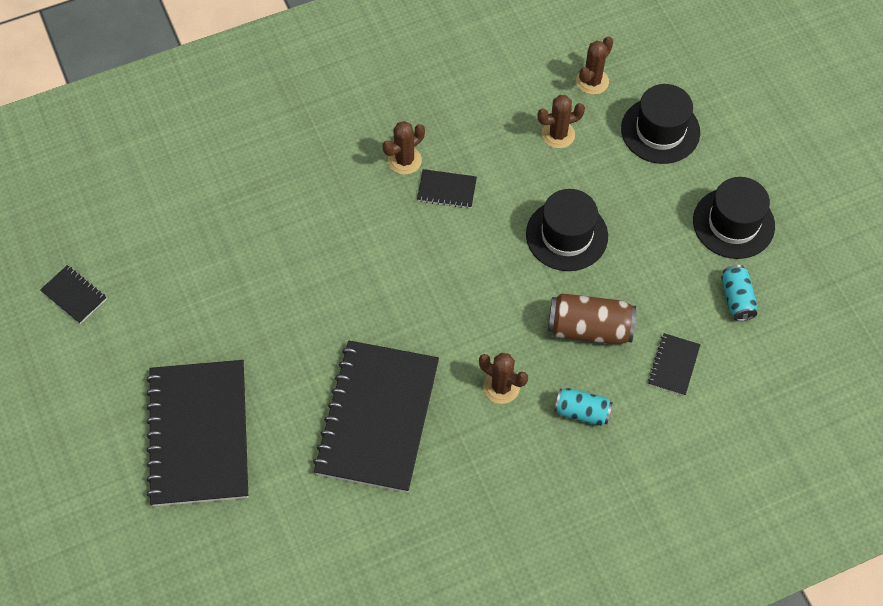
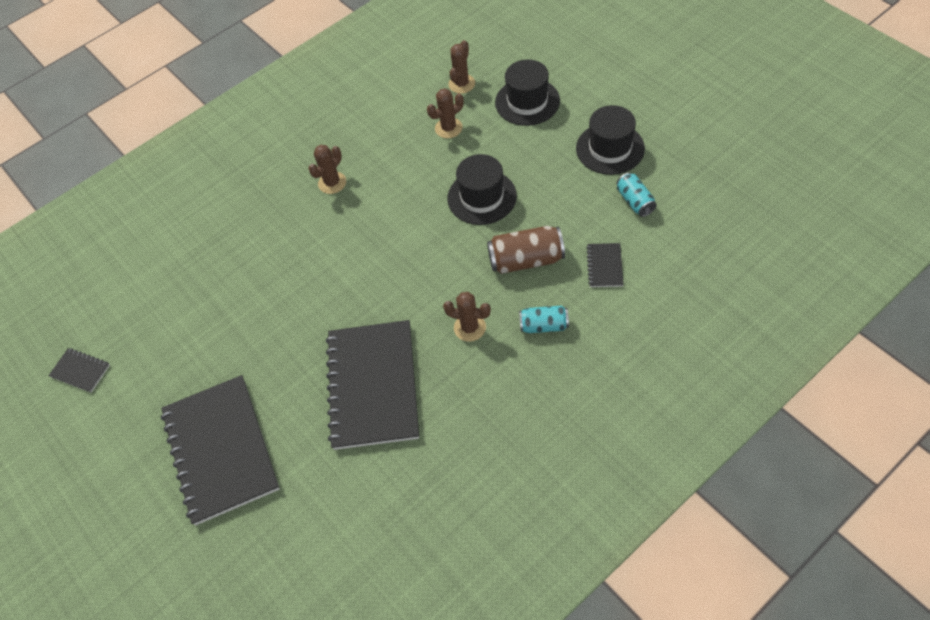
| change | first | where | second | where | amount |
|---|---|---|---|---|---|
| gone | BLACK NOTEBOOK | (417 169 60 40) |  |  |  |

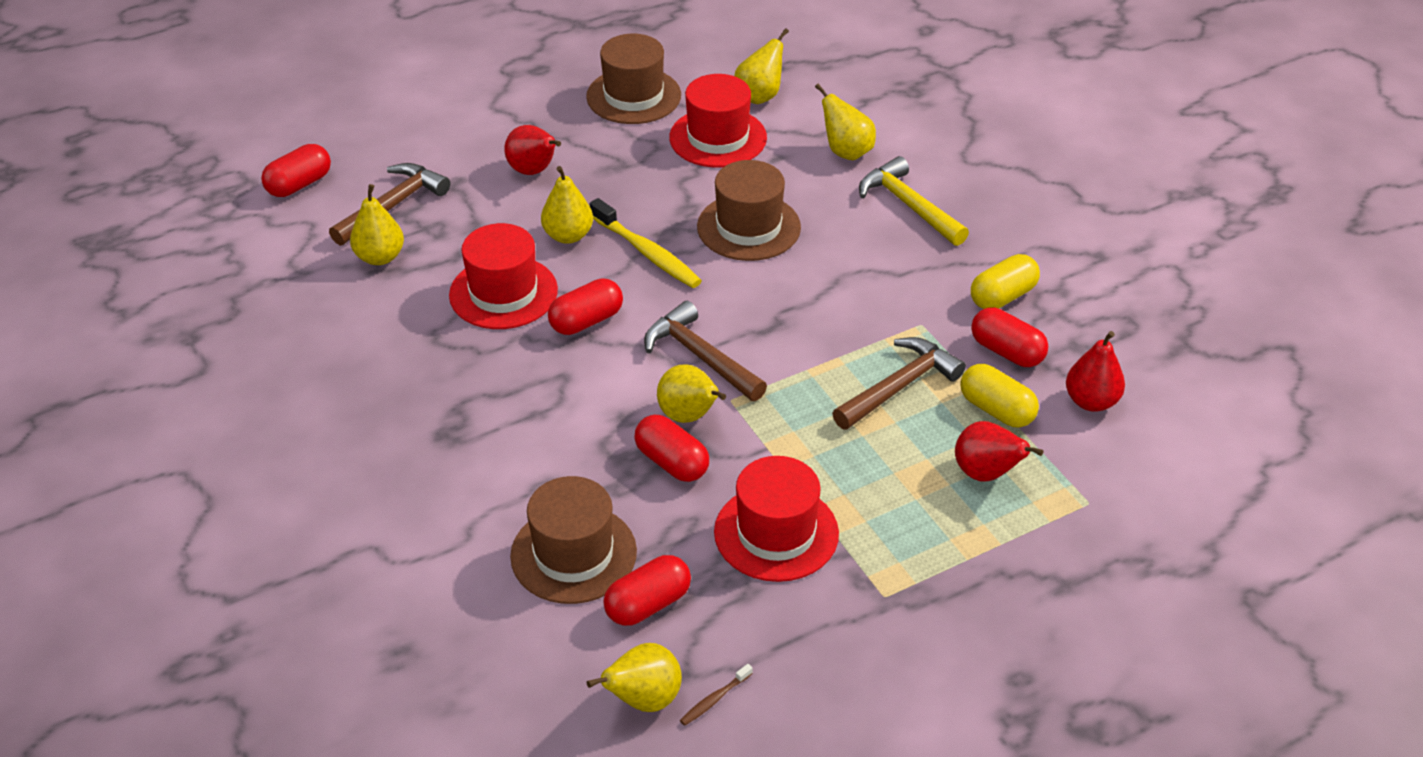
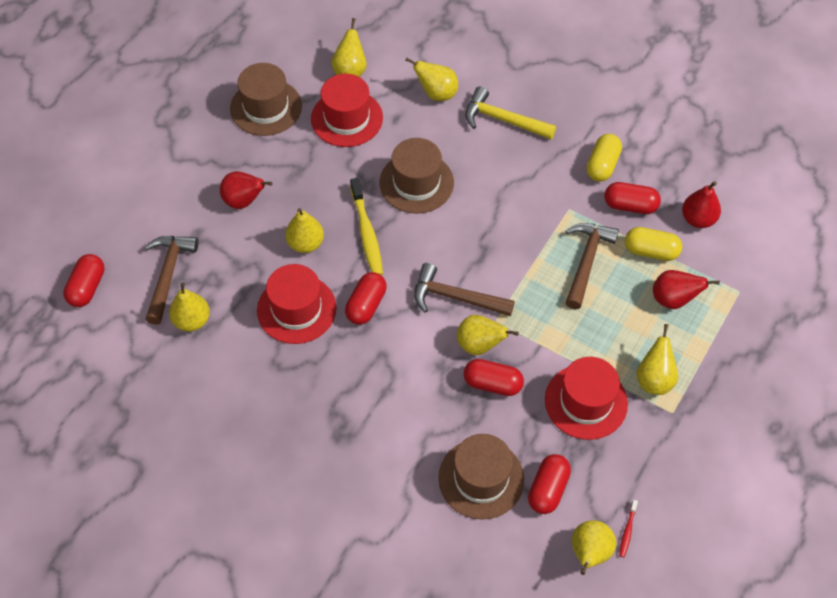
| change | first | where | second | where | amount |
|---|---|---|---|---|---|
| rotated | YELLOW TOOTHBRUSH | (590 198 112 90) |  | (350 178 33 97) | 60 degrees clockwise |
| repainted | BROWN TOOTHBRUSH | (680 664 73 62) | RED TOOTHBRUSH | (619 500 19 57) |  |
| new |  |  | YELLOW PEAR | (636 324 42 71) |  |

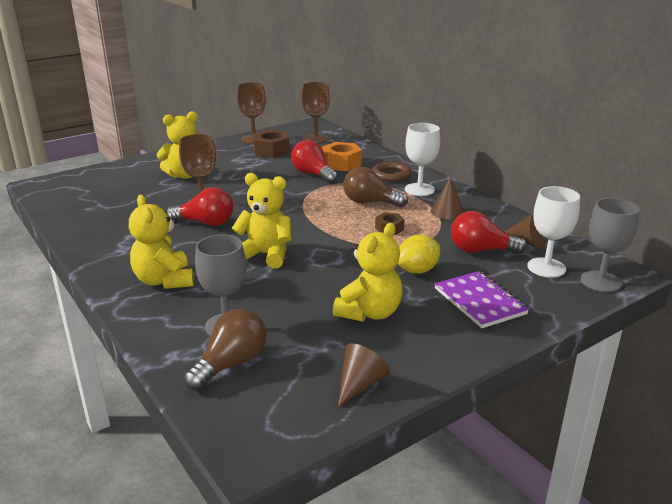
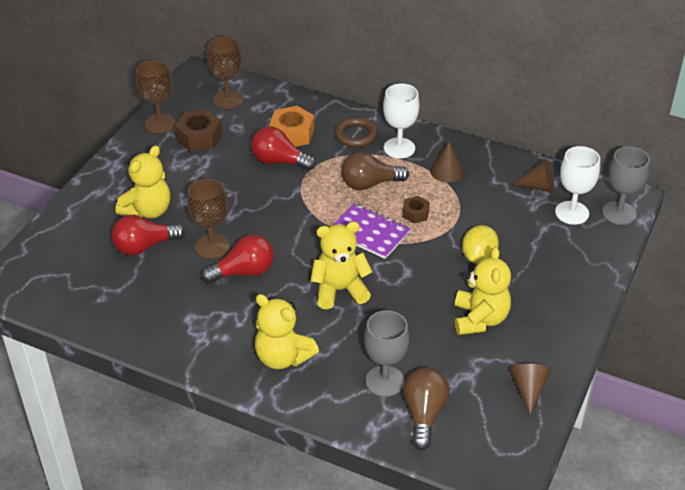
| change | first | where | second | where | amount |
|---|---|---|---|---|---|
| shifted | RED LIGHT BULB | (451 211 76 43) |  | (111 215 74 40) |  |
| shifted | PURPLE NOTEBOOK | (434 271 95 57) |  | (333 204 78 55) |  |

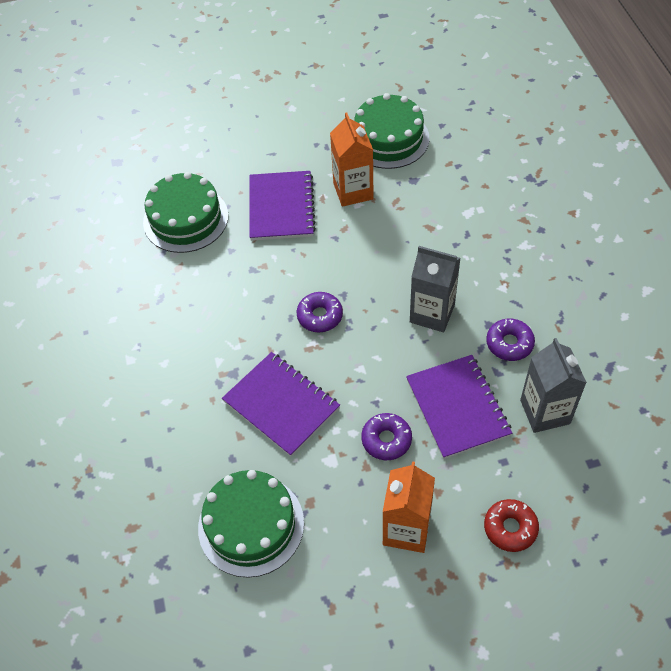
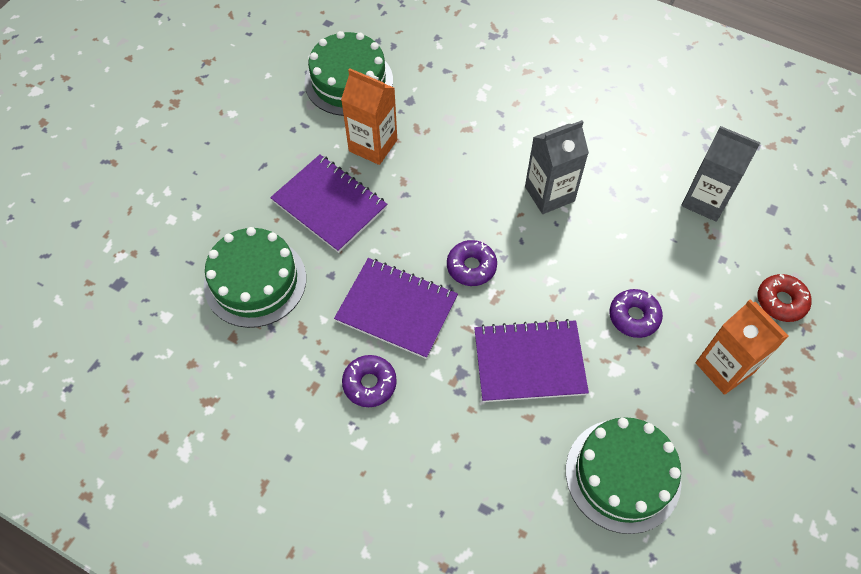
| change | first | where | second | where | amount |
|---|---|---|---|---|---|
| shifted | PURPLE NOTEBOOK | (406 355 106 104) |  | (334 258 124 101) |  |
| shifted | PURPLE DONUT | (486 318 49 43) |  | (342 355 55 52) |  |

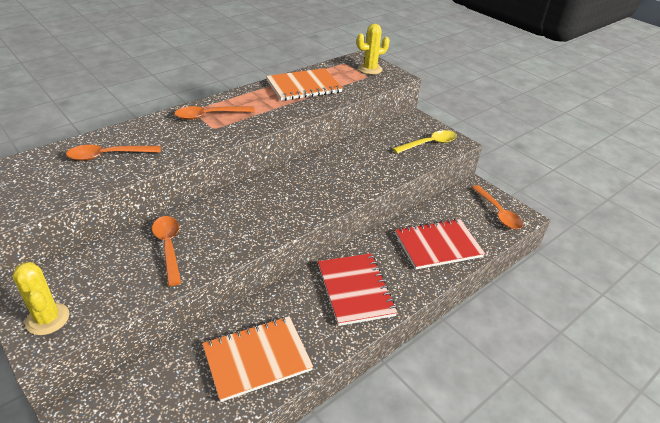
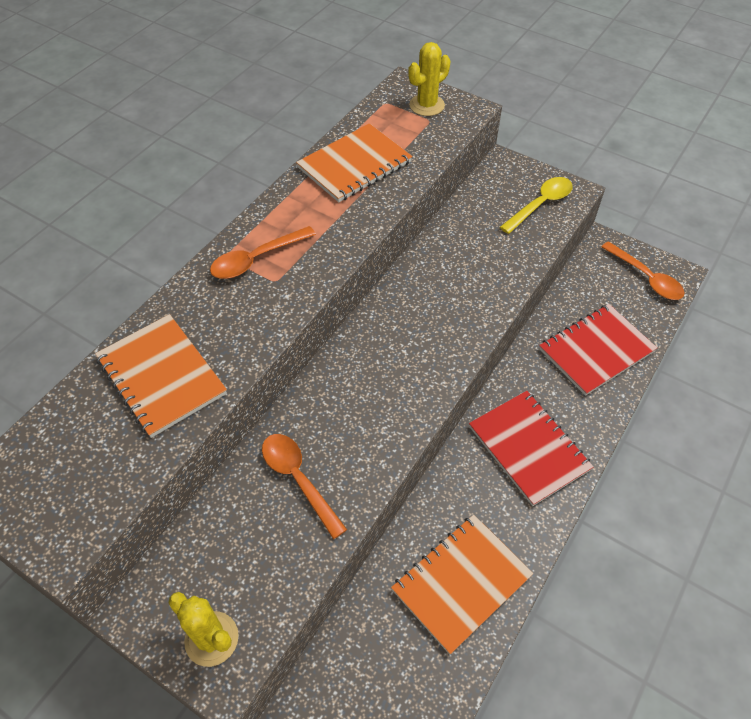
| change | first | where | second | where | amount |
|---|---|---|---|---|---|
| swapped | ORANGE SPOON | (66 145 95 16) | ORANGE NOTEBOOK | (95 314 132 124) |  |

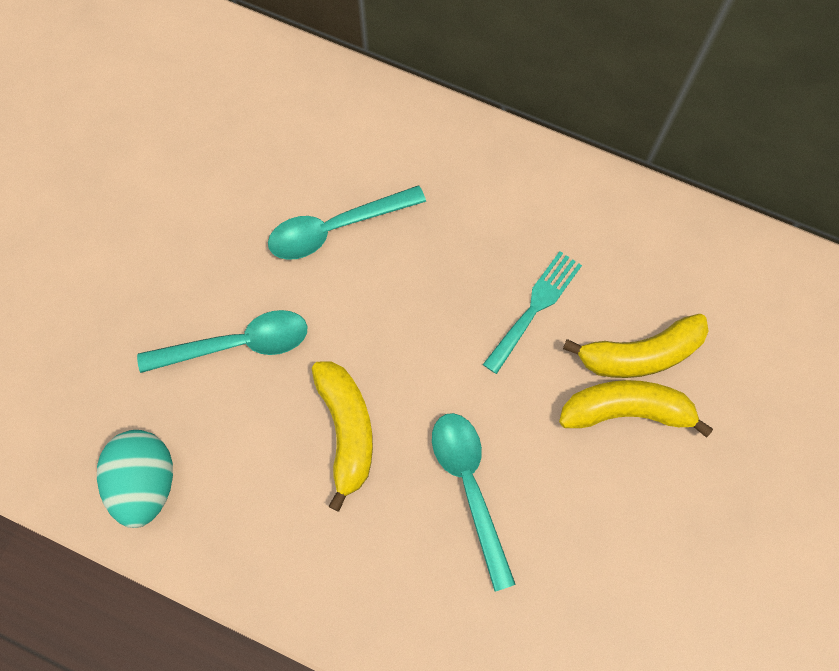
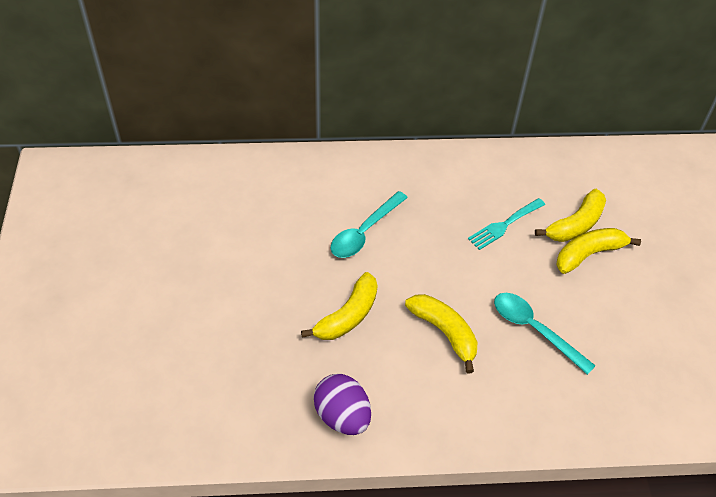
| change | first | where | second | where | amount |
|---|---|---|---|---|---|
| swapped | TURQUOISE SPOON | (137 310 170 63) | YELLOW BANANA | (301 272 77 68) |  |
| repainted | TURQUOISE EGG | (97 430 76 98) | PURPLE EGG | (314 374 57 61) |  |
| rotated | TURQUOISE FORK | (483 251 99 123) |  | (468 198 77 52) | 135 degrees counterclockwise |

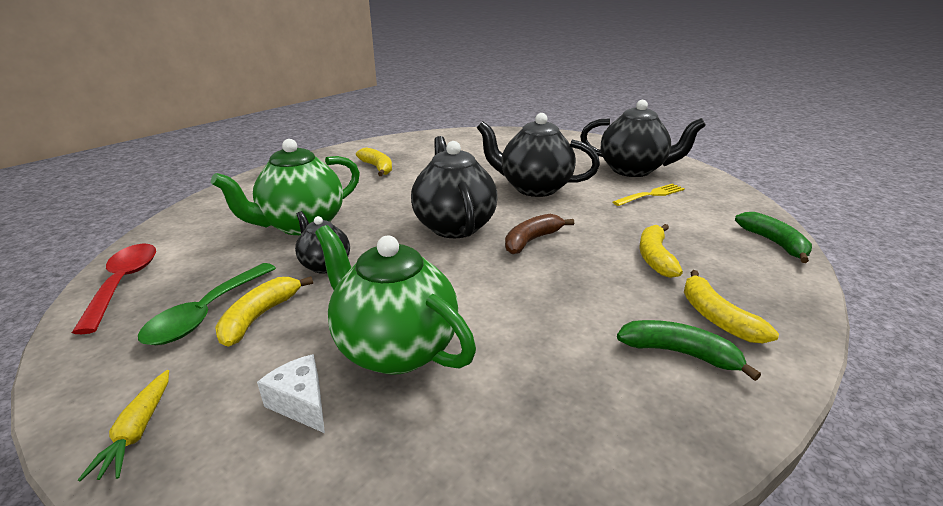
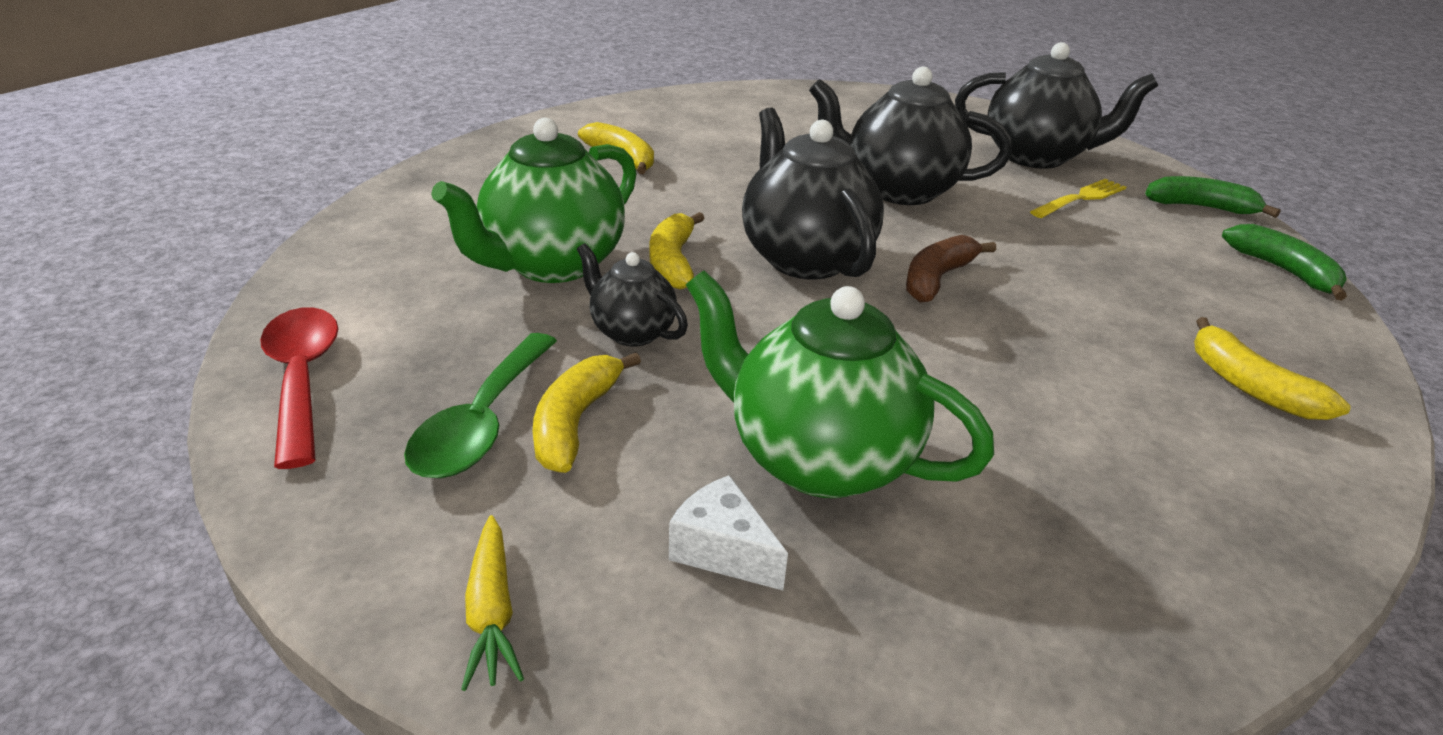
| change | first | where | second | where | amount |
|---|---|---|---|---|---|
| shifted | YELLOW BANANA | (639 224 44 54) |  | (649 212 55 77) |  |
| shifted | GREEN BANANA | (617 320 144 61) |  | (1145 176 136 42) |  |

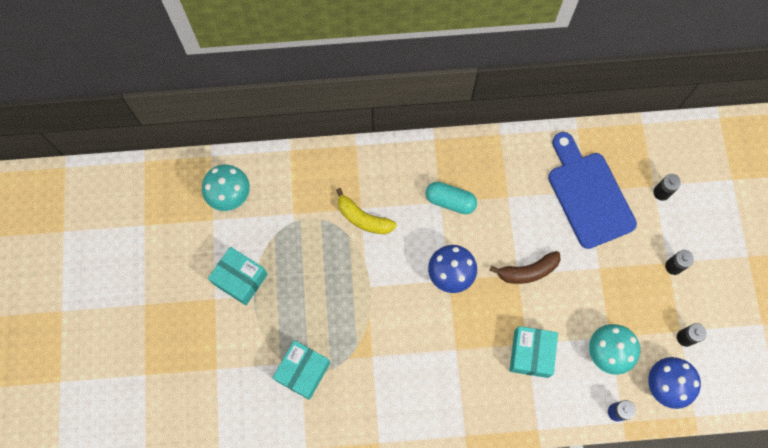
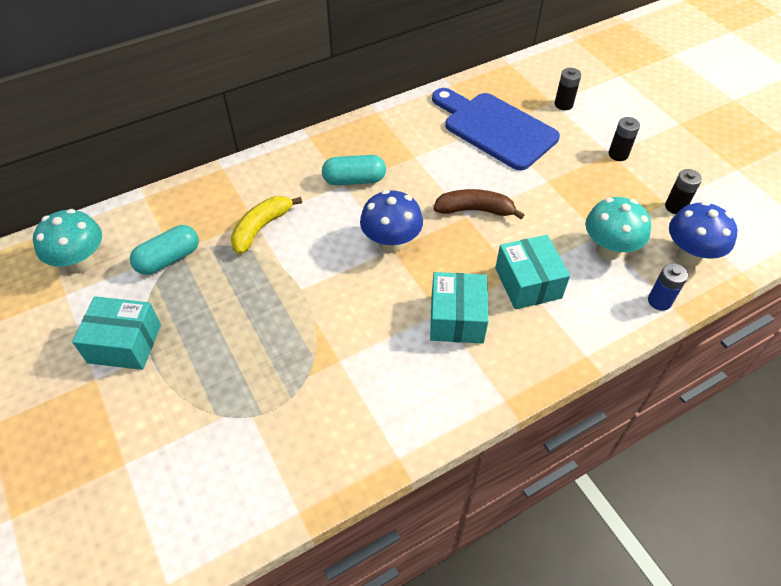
| change | first | where | second | where | amount |
|---|---|---|---|---|---|
| new |  |  | TURQUOISE CAPSULE | (130 225 69 50) |  |
| rotated | YELLOW BANANA | (336 188 61 46) |  | (231 196 71 58) | 120 degrees clockwise |
| shifted | TURQUOISE BOX | (272 340 58 60) |  | (430 272 58 72) |  |
| rotated | BROWN BANANA | (489 251 72 33) |  | (433 189 92 30) | 135 degrees counterclockwise |

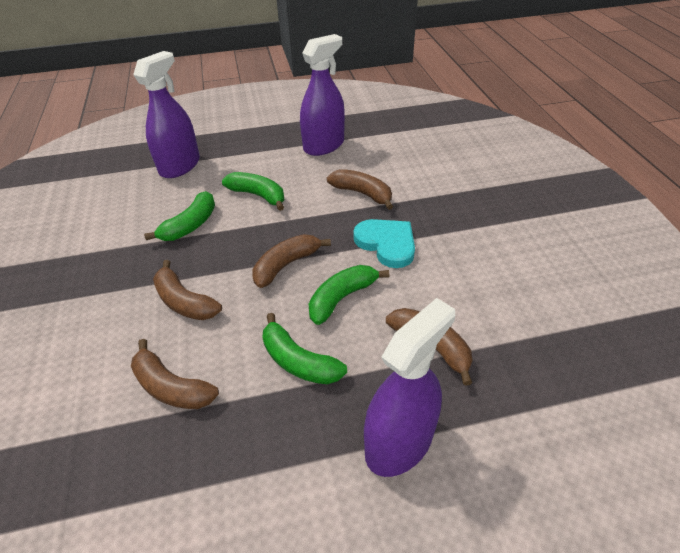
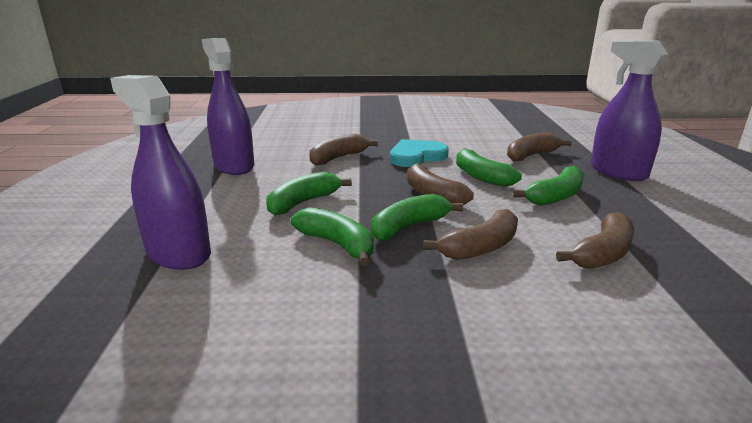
| change | first | where | second | where | amount |
|---|---|---|---|---|---|
| new |  |  | GREEN BANANA | (371 194 92 47) |  |

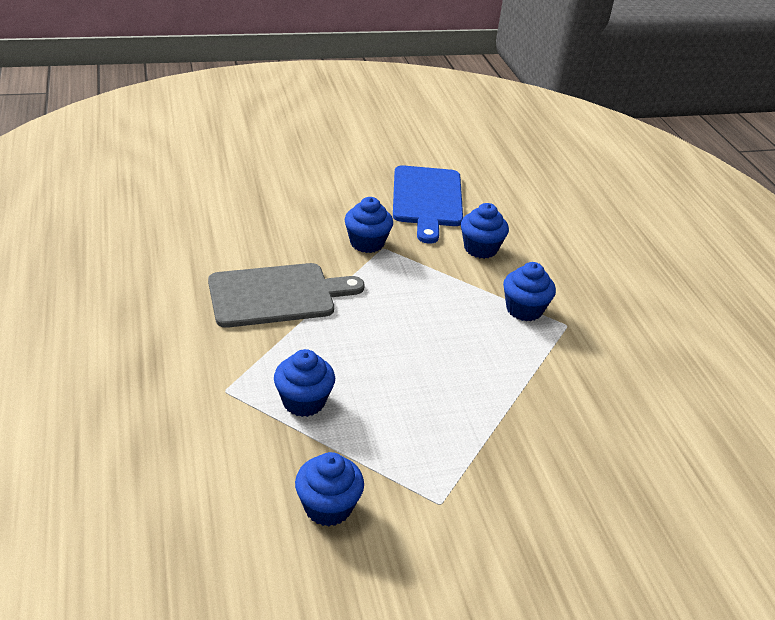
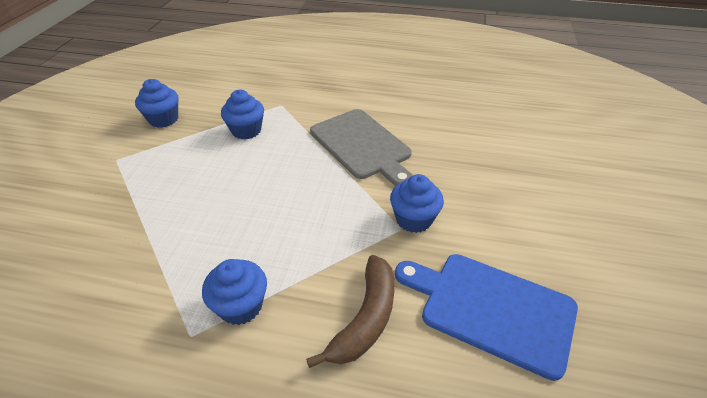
| change | first | where | second | where | amount |
|---|---|---|---|---|---|
| swapped | BLUE CUPCAKE | (461 203 48 56) | BROWN BANANA | (306 255 89 113) |  |
| rotated | GREY CUTTING BOARD | (208 263 157 65) |  | (310 109 103 77) | 45 degrees counterclockwise |

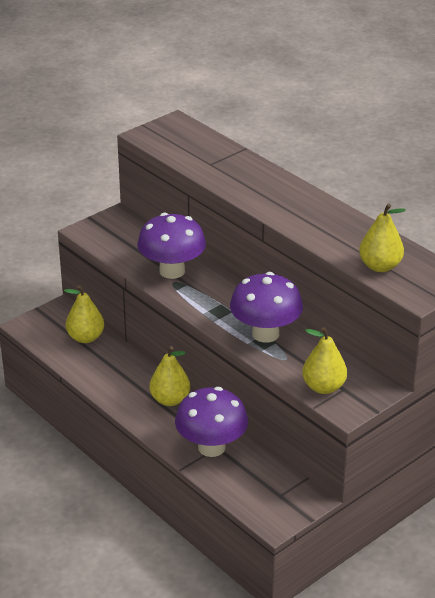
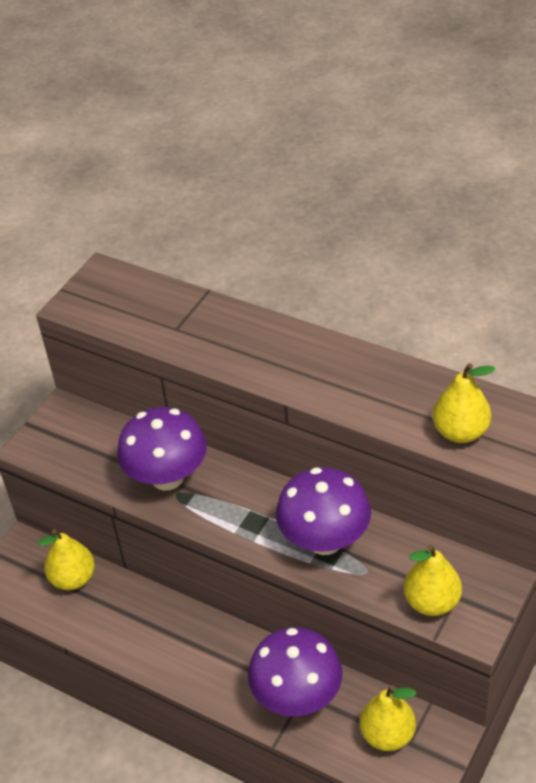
| change | first | where | second | where | amount |
|---|---|---|---|---|---|
| shifted | YELLOW PEAR | (149 346 41 60) |  | (360 685 57 66) |  |

